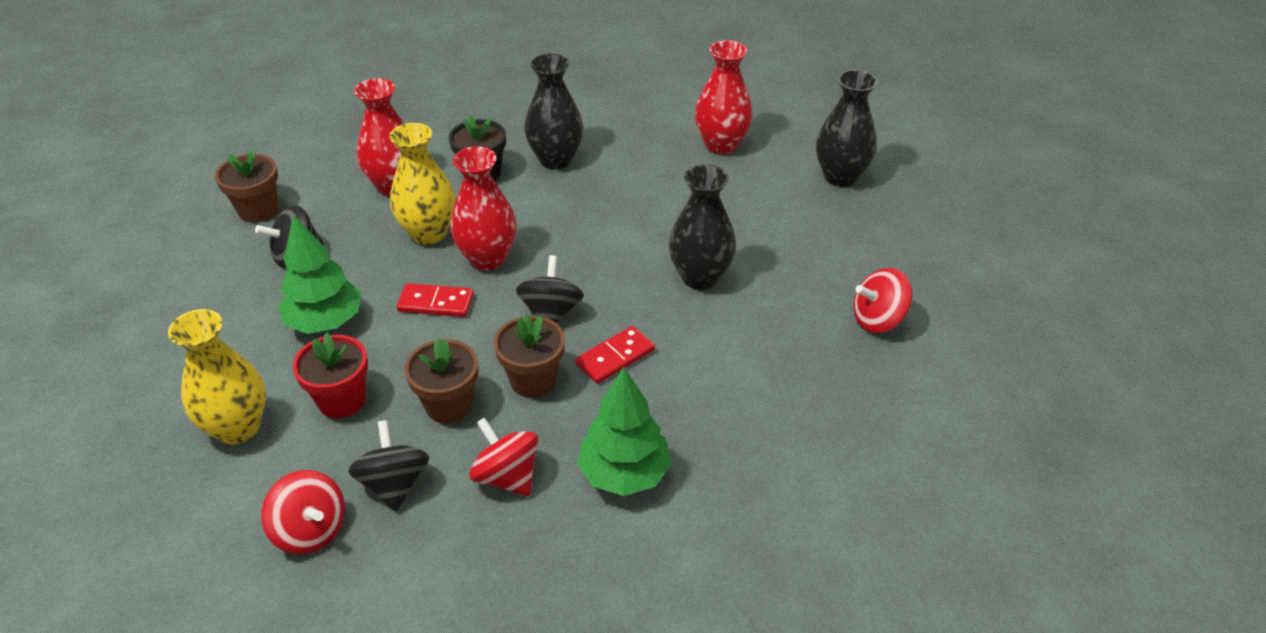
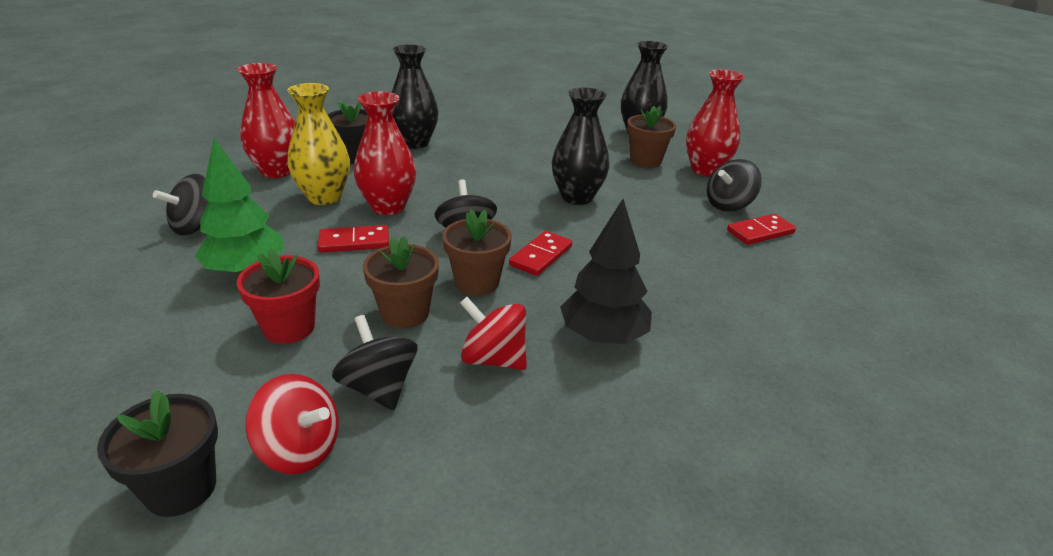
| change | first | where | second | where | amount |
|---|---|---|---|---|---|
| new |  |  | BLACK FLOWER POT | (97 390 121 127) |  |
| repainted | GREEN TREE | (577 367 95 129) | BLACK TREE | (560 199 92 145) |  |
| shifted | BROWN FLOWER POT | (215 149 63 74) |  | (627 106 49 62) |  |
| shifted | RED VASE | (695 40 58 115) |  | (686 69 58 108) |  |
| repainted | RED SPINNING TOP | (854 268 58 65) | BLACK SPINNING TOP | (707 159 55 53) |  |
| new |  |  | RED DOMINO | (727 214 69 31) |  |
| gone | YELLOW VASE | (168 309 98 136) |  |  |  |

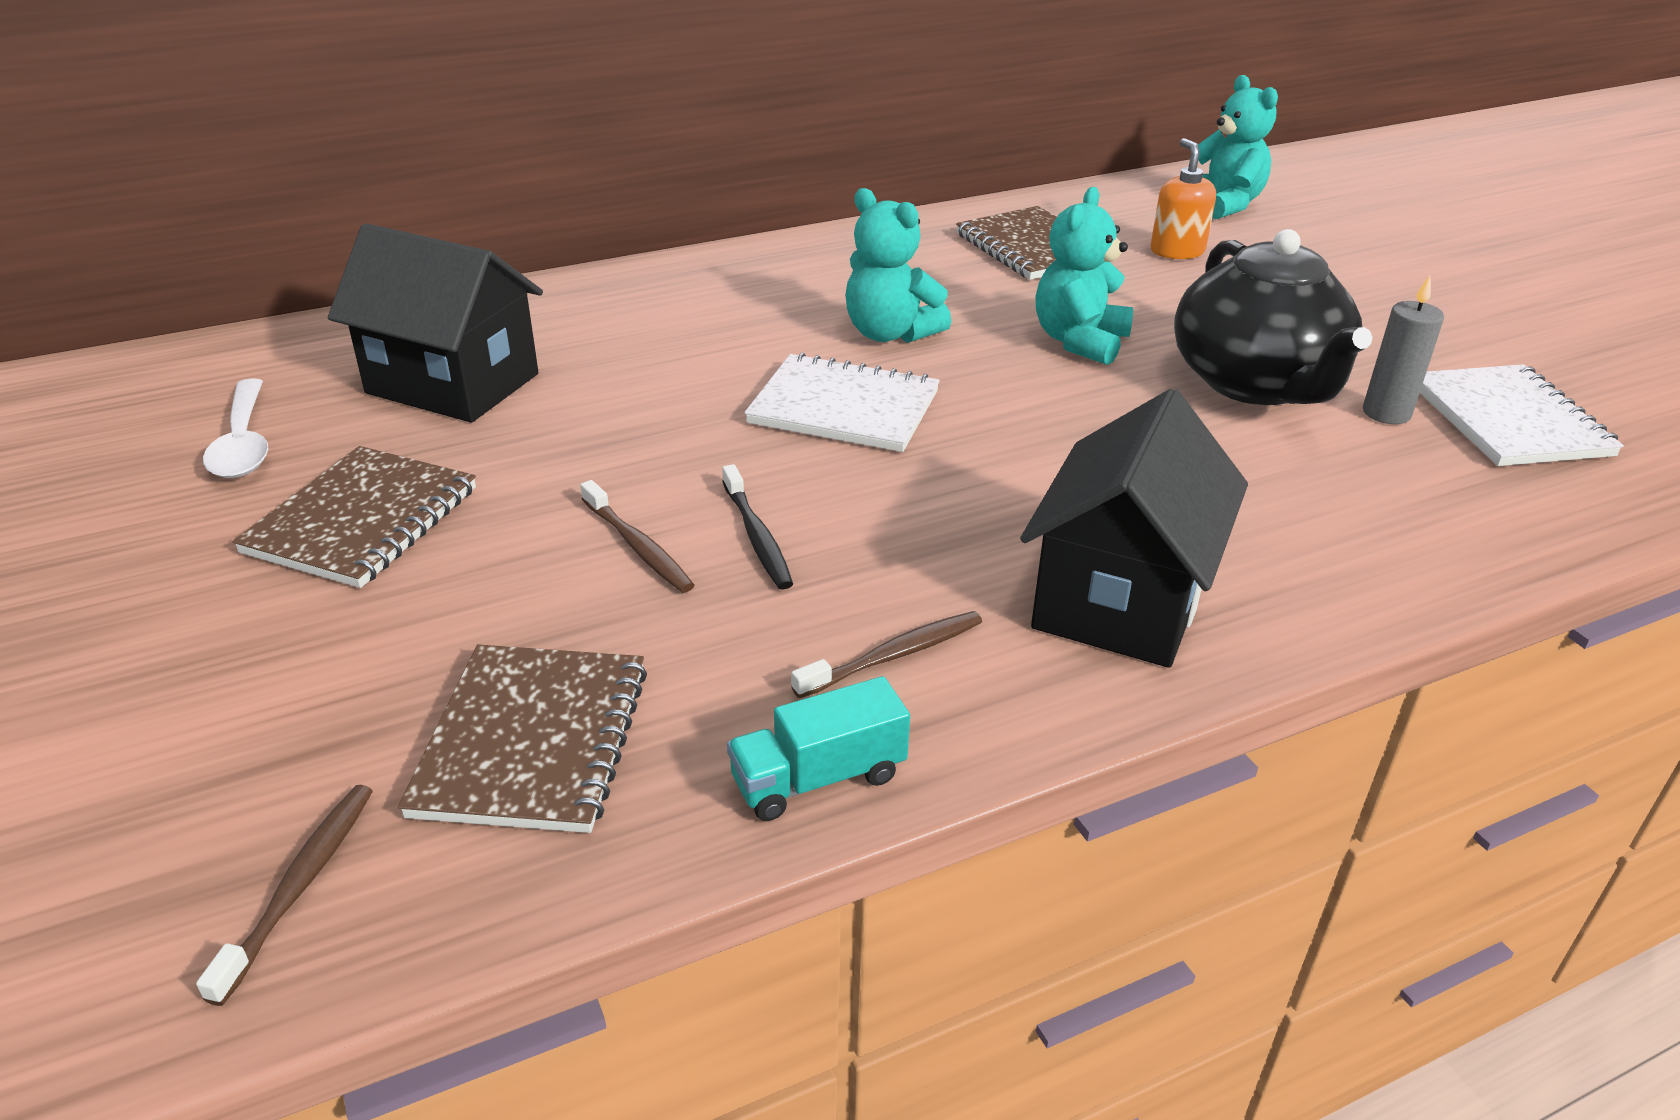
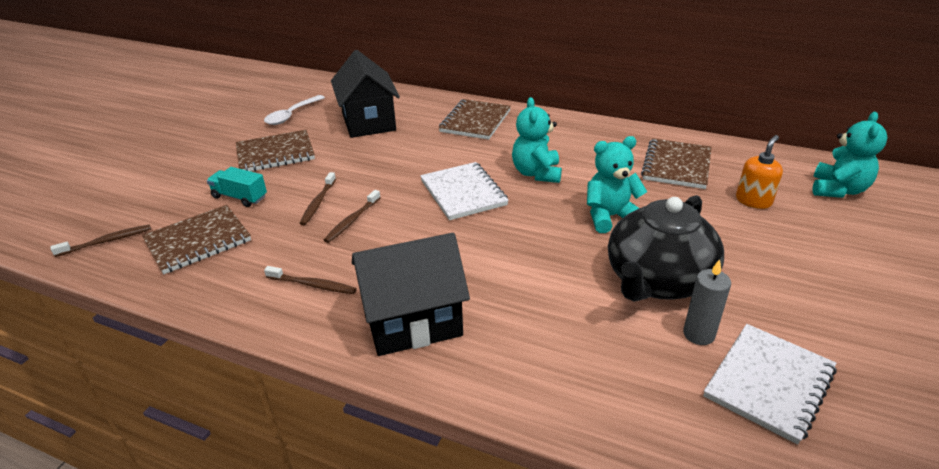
| change | first | where | second | where | amount |
|---|---|---|---|---|---|
| shifted | TURQUOISE TRUCK | (727 676 183 145) |  | (207 167 60 40) |  |
| repainted | BLACK TOOTHBRUSH | (722 464 71 126) | BROWN TOOTHBRUSH | (324 190 57 53) |  |
| new |  |  | BROWN NOTEBOOK | (439 99 72 41) |  |

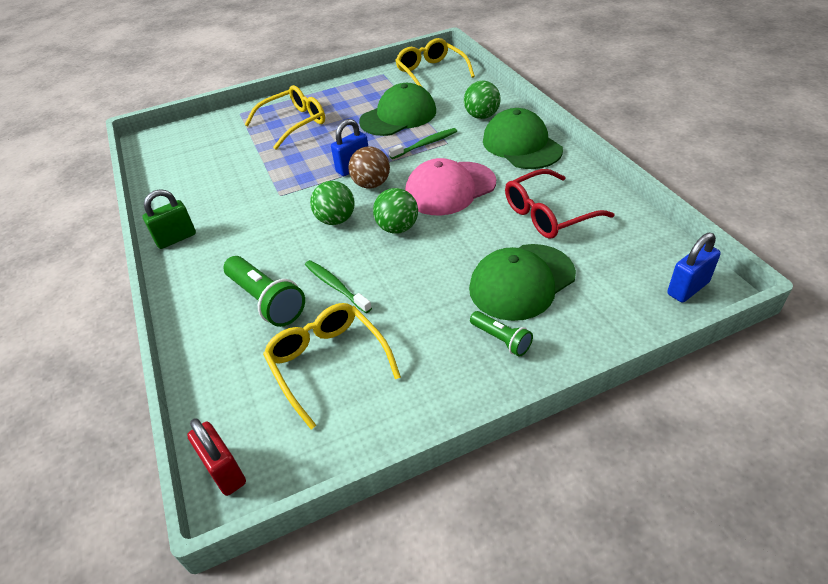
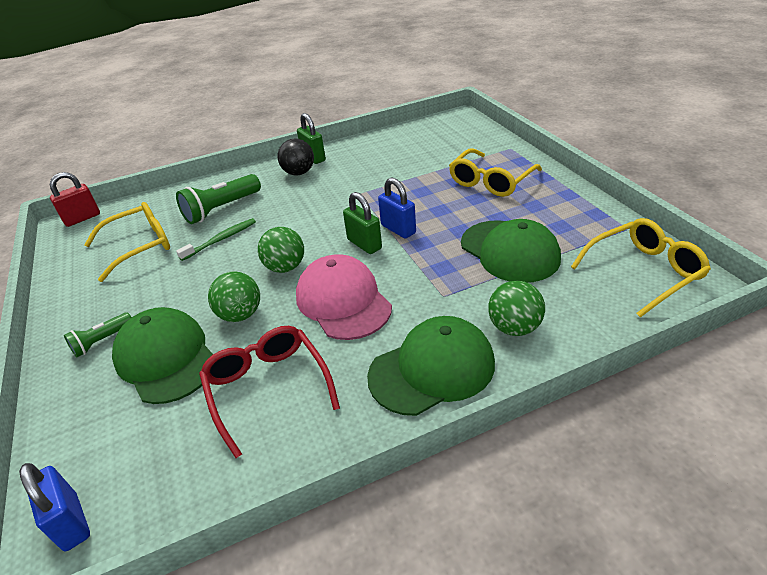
| change | first | where | second | where | amount |
|---|---|---|---|---|---|
| shifted | GREEN BALL | (310 181 45 44) |  | (208 271 52 51) |  |
| new |  |  | BLACK BALL | (278 138 36 37) |  |
| swapped | BROWN BALL | (348 146 42 43) | GREEN PADLOCK | (343 192 39 62) |  |
| rotated | YELLOW GLASSES | (244 85 81 65) |  | (449 149 93 48) | 75 degrees clockwise |
| gone | GREEN TOOTHBRUSH | (389 128 68 31) |  |  |  |

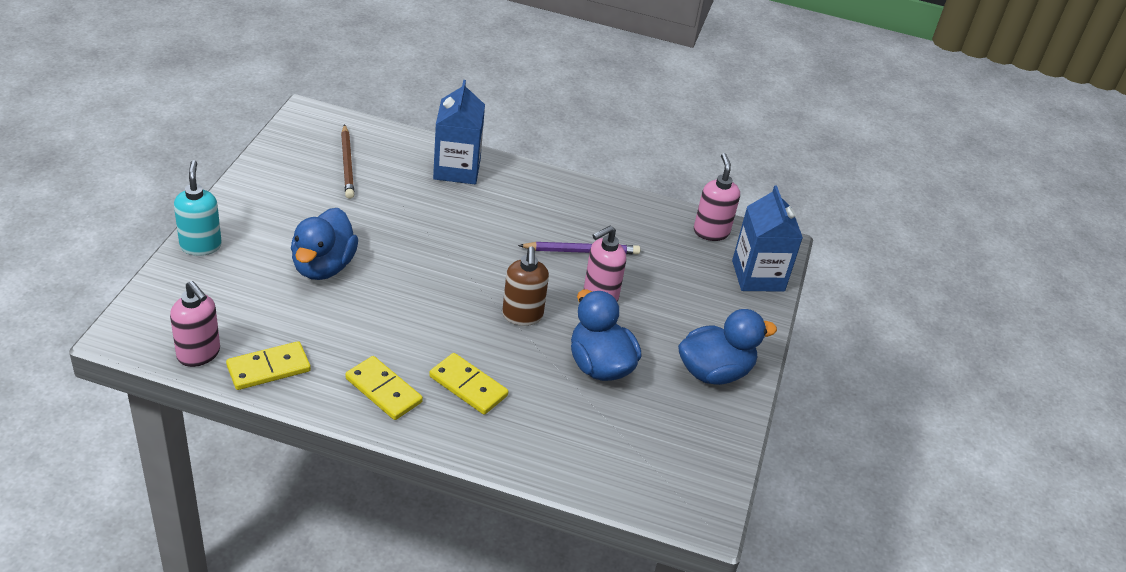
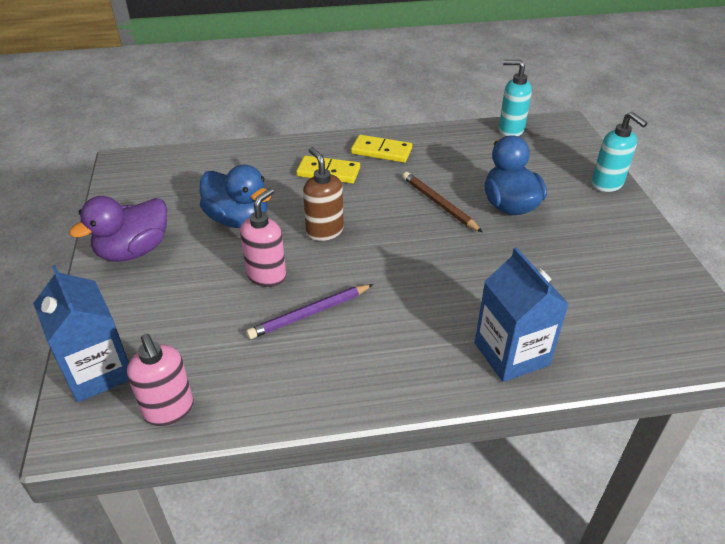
| change | first | where | second | where | amount |
|---|---|---|---|---|---|
| repainted | BLUE DUCK | (678 309 99 76) | PURPLE DUCK | (69 196 98 66) |  |
| shifted | BROWN PENCIL | (341 124 13 75) |  | (402 172 81 61) |  |
| repainted | PINK SOAP DISPENSER | (170 281 50 86) | TURQUOISE SOAP DISPENSER | (499 60 33 76) |  |
| gone | YELLOW DOMINO | (226 341 85 49) |  |  |  |

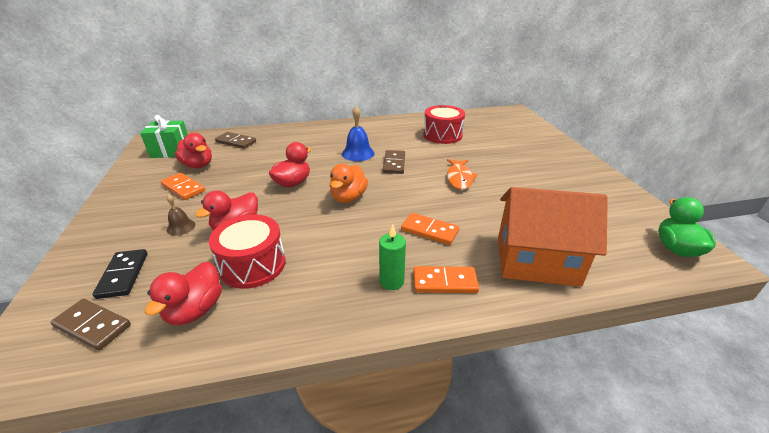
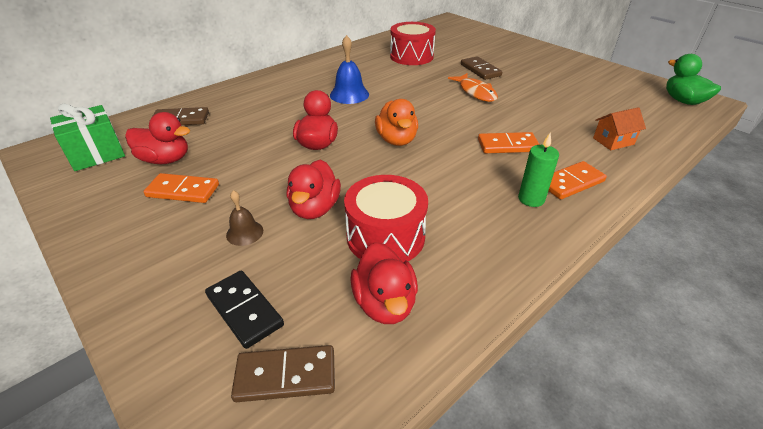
| change | first | where | second | where | amount |
|---|---|---|---|---|---|
| shifted | BROWN DOMINO | (383 150 22 24) |  | (461 57 41 23) |  |
| scaled | ORANGE HOUSE | (498 187 110 100) |  | (593 107 53 43) | x0.44 |

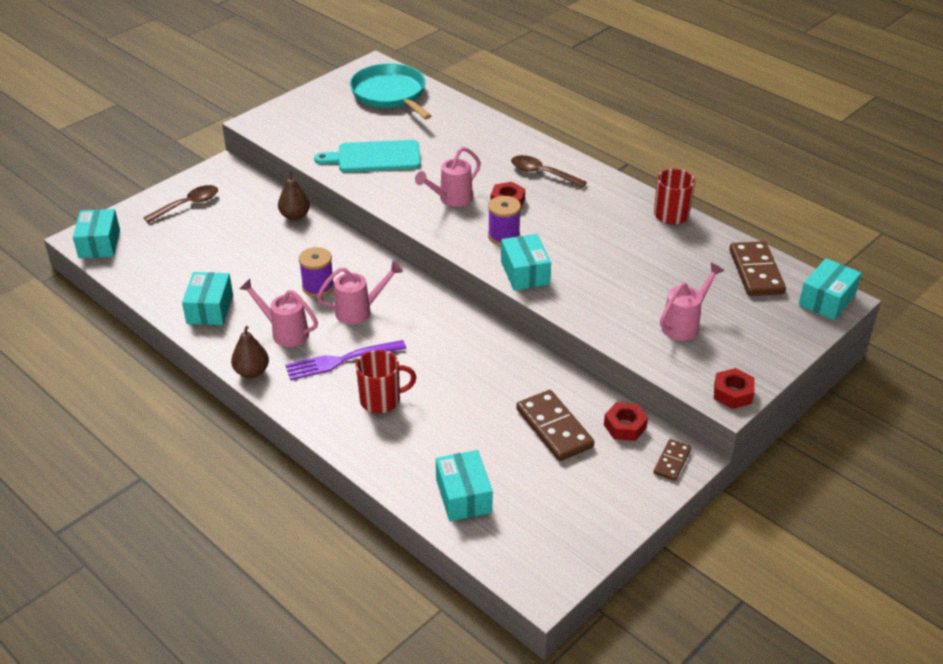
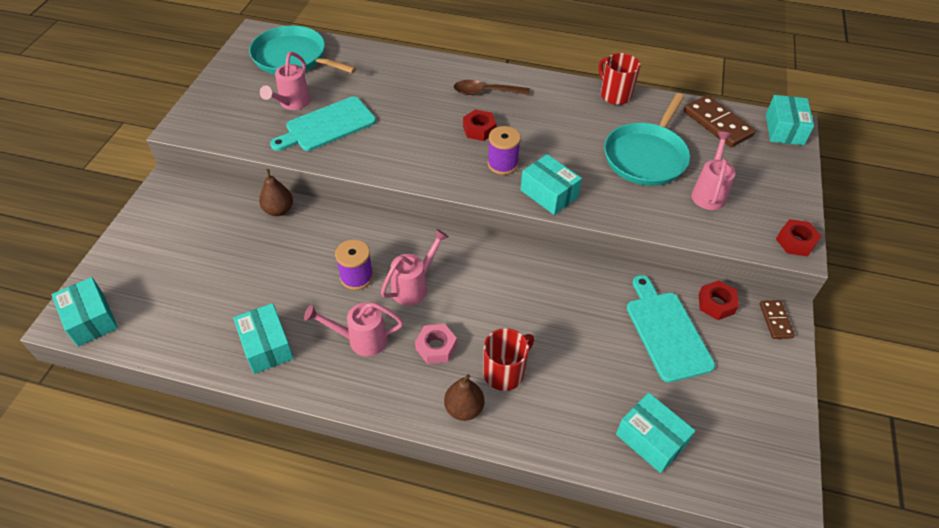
| change | first | where | second | where | amount |
|---|---|---|---|---|---|
| shifted | PINK WATERING CAN | (415 147 66 60) |  | (260 52 51 58) |  |
| swapped | PURPLE FORK | (285 340 121 40) | PINK NUT | (415 324 42 40) |  |
| shifted | BROWN PEAR | (231 326 38 52) |  | (444 374 41 47) |  |
| new |  |  | TURQUOISE PAN | (604 93 86 93) |  |
| swapped | BROWN DOMINO | (516 390 78 71) | TURQUOISE CUTTING BOARD | (627 275 88 107) |  |
| gone | BROWN SPOON | (144 185 74 38) |  |  |  |

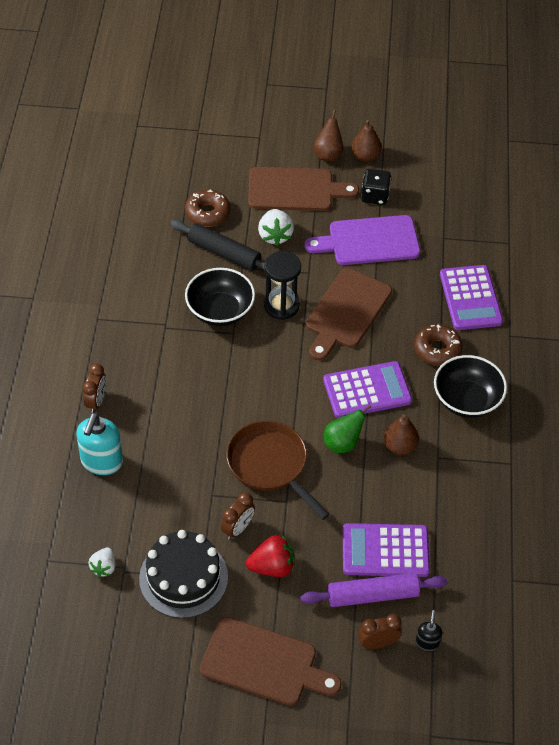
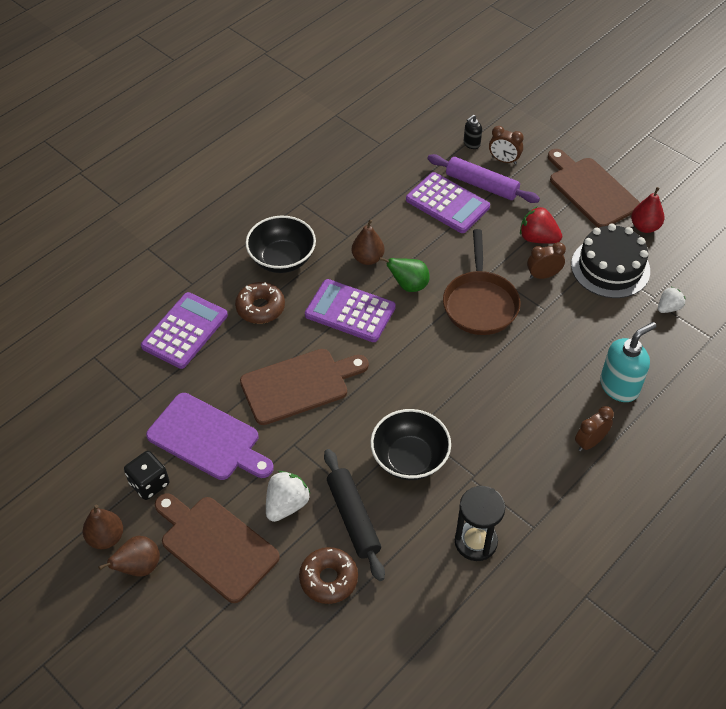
| change | first | where | second | where | amount |
|---|---|---|---|---|---|
| shifted | BLACK HOURGLASS | (264 251 37 69) |  | (455 486 50 75) |  |
| new |  |  | RED PEAR | (631 187 34 46) |  |

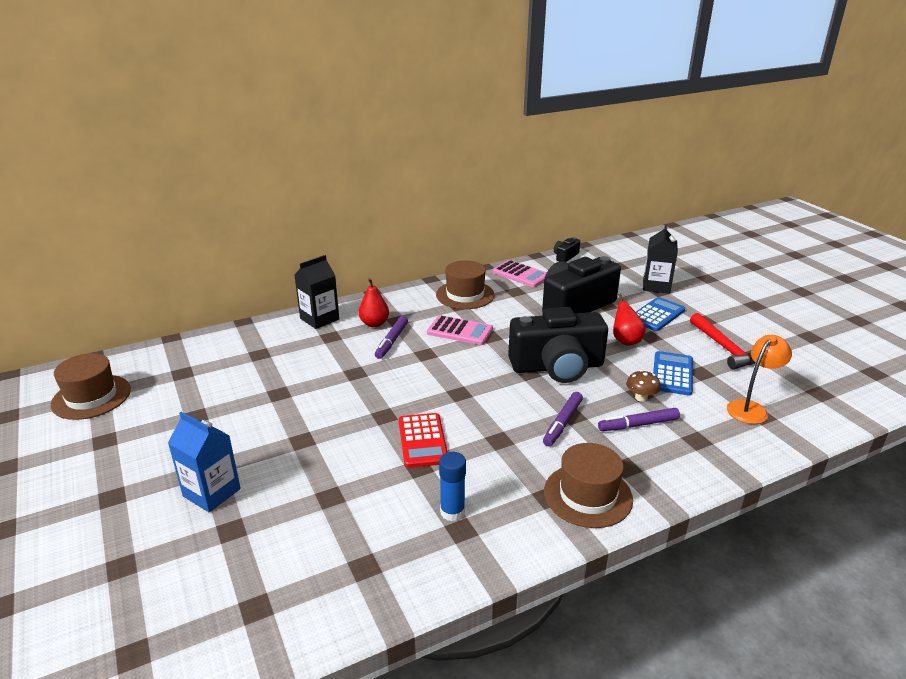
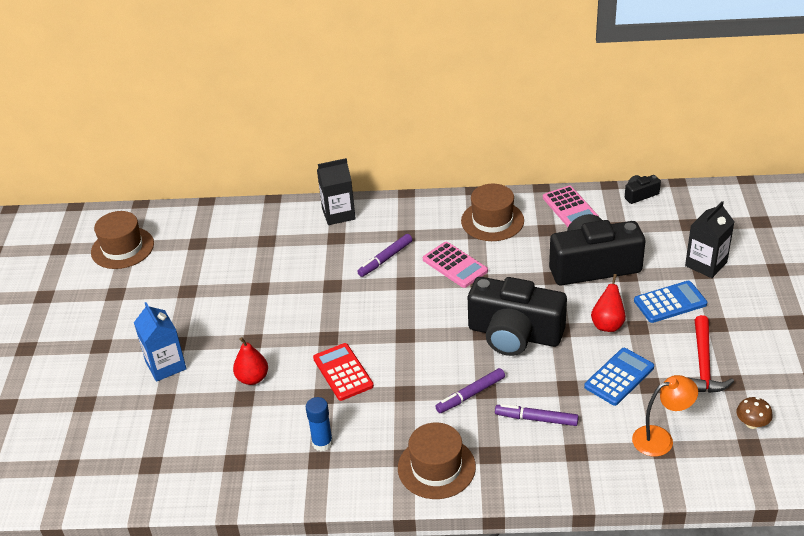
| change | first | where | second | where | amount |
|---|---|---|---|---|---|
| shifted | RED PEAR | (358 278 31 49) |  | (233 337 35 48) |  |
| rotated | RED CALCULATOR | (399 413 49 55) |  | (313 343 61 58) | 135 degrees clockwise |
| shifted | BROWN MUSHROOM | (626 370 35 32) |  | (736 397 37 32) |  |

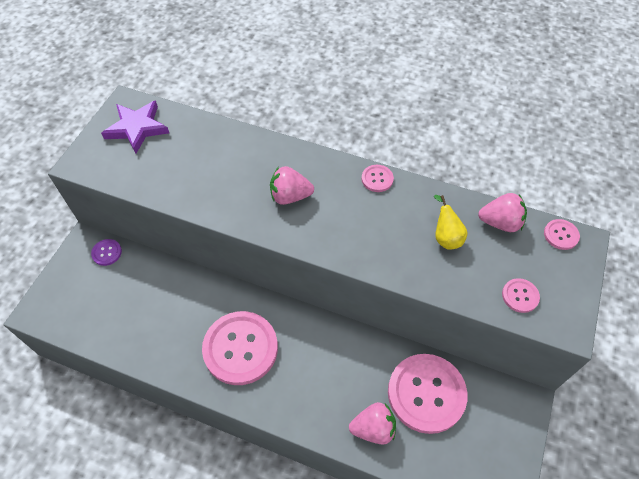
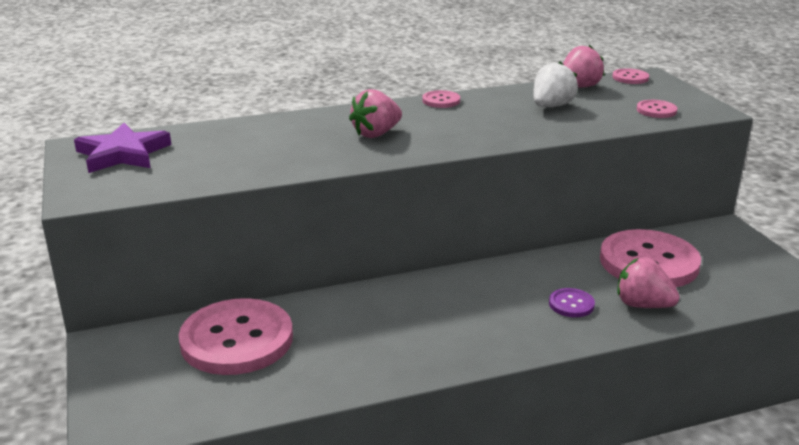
| change | first | where | second | where | amount |
|---|---|---|---|---|---|
| shifted | PINK BUTTON | (202 311 76 74) |  | (179 298 114 77) |  |
| swapped | YELLOW PEAR | (434 195 34 55) | WHITE STRAWBERRY | (533 62 45 45) |  |
| shifted | PURPLE BUTTON | (91 239 31 27) |  | (549 288 46 29) |  |
| rotated | PINK STRAWBERRY | (349 402 47 43) |  | (617 257 63 51) | 105 degrees counterclockwise |

